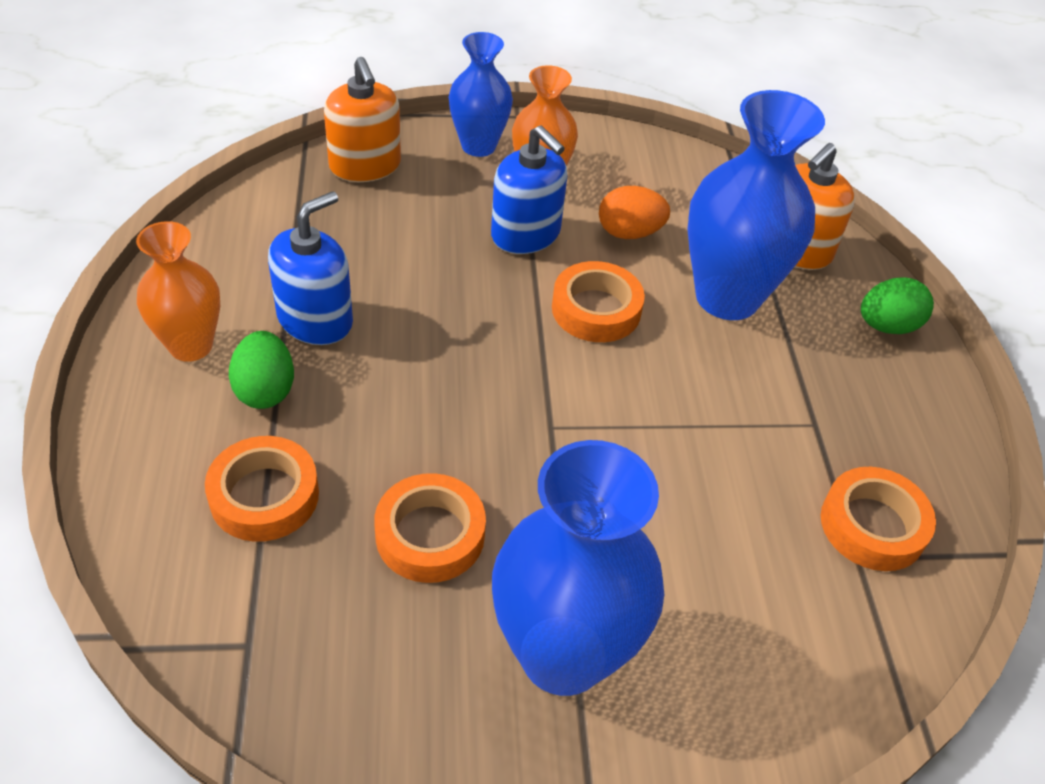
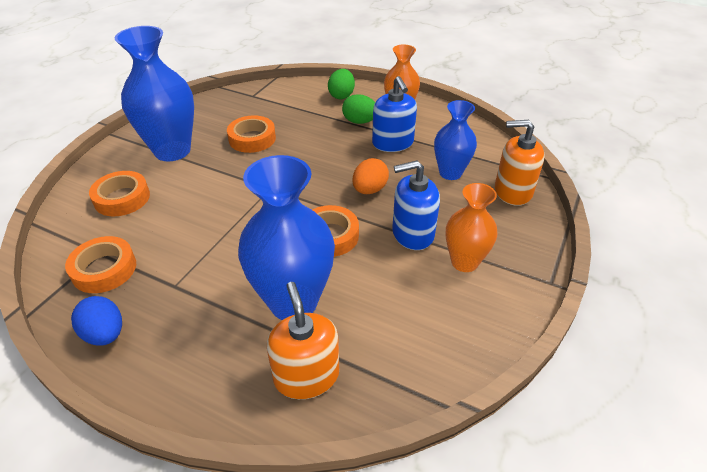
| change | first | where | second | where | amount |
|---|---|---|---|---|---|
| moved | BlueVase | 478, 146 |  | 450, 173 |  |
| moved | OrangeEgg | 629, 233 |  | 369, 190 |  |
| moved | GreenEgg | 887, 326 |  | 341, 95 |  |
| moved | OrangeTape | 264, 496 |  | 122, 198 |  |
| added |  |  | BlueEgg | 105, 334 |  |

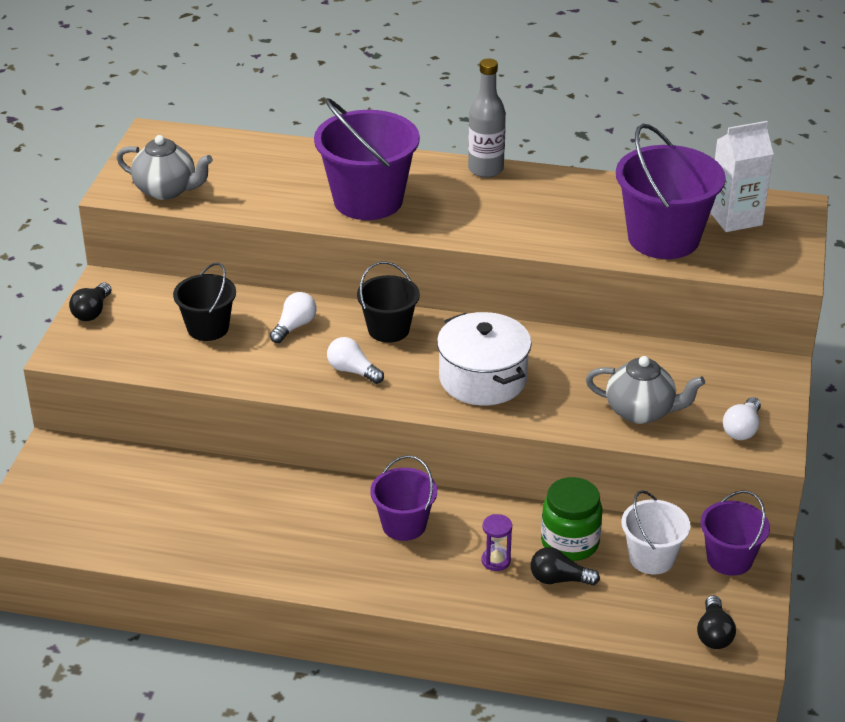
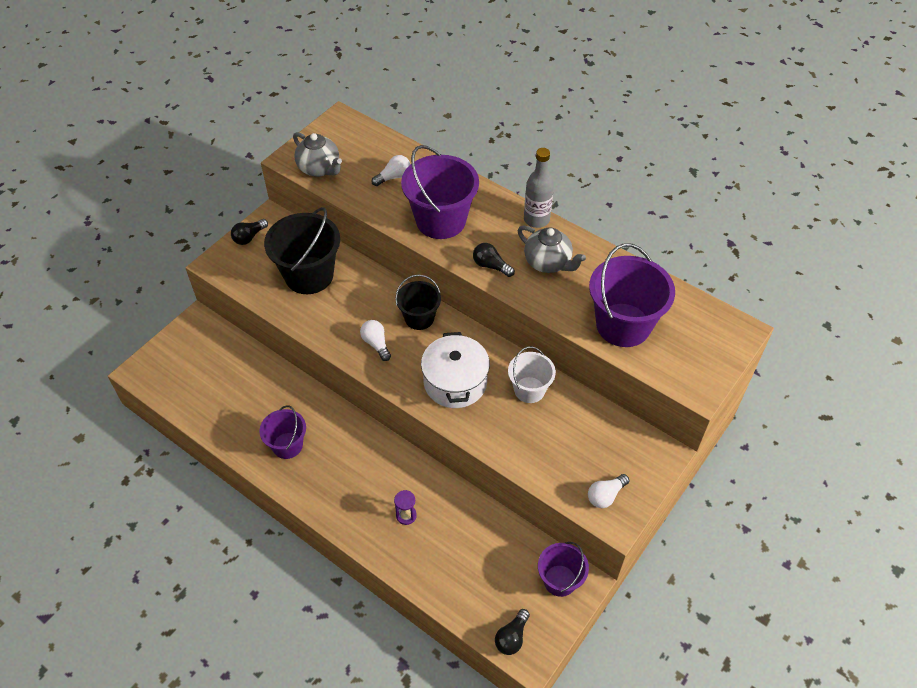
| change | first | where | second | where | amount |
|---|---|---|---|---|---|
| removed | WhiteCarton | 735, 218 |  |  |  |
| resized | BlackBucket | 208, 328 |  | 309, 275 | x1.71 |
| moved | WhiteLightBulb | 294, 326 |  | 393, 177 |  |
| moved | GreyTeapot | 641, 411 |  | 548, 263 |  |
| moved | PurpleBucket | 404, 525 |  | 287, 445 |  |
| removed | GreenJar | 570, 543 |  |  |  |
| moved | WhiteBucket | 651, 558 |  | 529, 390 |  |
| moved | BlackLightBulb | 559, 579 |  | 491, 266 |  |

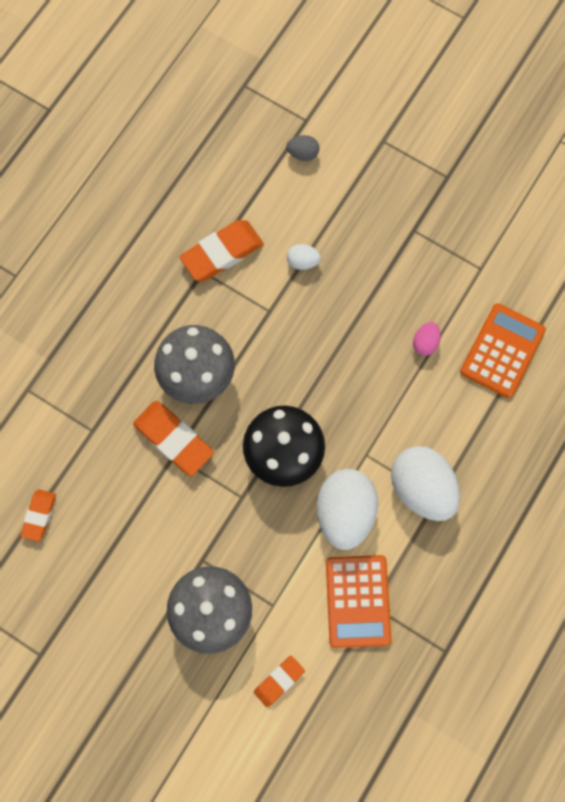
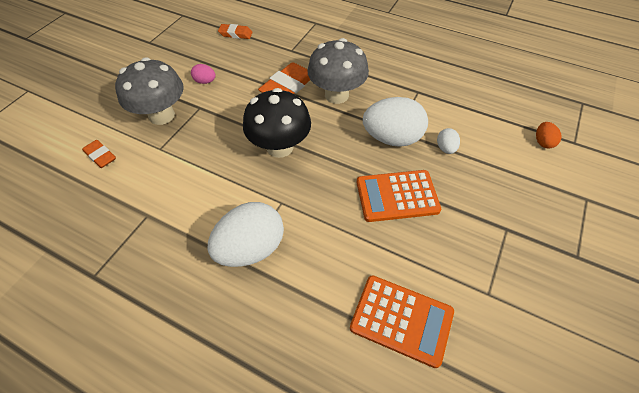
| change | first | where | second | where | amount |
|---|---|---|---|---|---|
| recoloured | GreyEgg | 303, 153 | OrangeEgg | 543, 142 |  |
| removed | OrangeEraser | 222, 253 |  |  |  |
| moved | PinkEgg | 425, 343 |  | 205, 81 |  |
| moved | WhiteEgg | 345, 512 |  | 392, 138 |  |
| moved | OrangeCalculator | 358, 601 |  | 397, 196 |  |

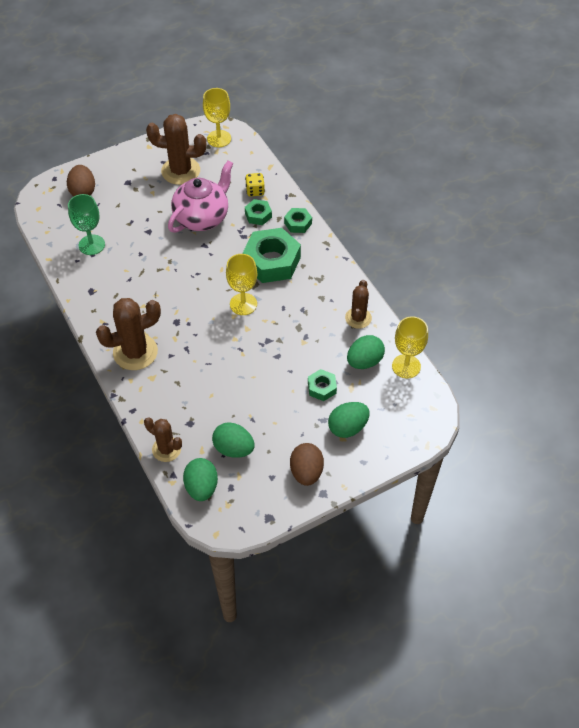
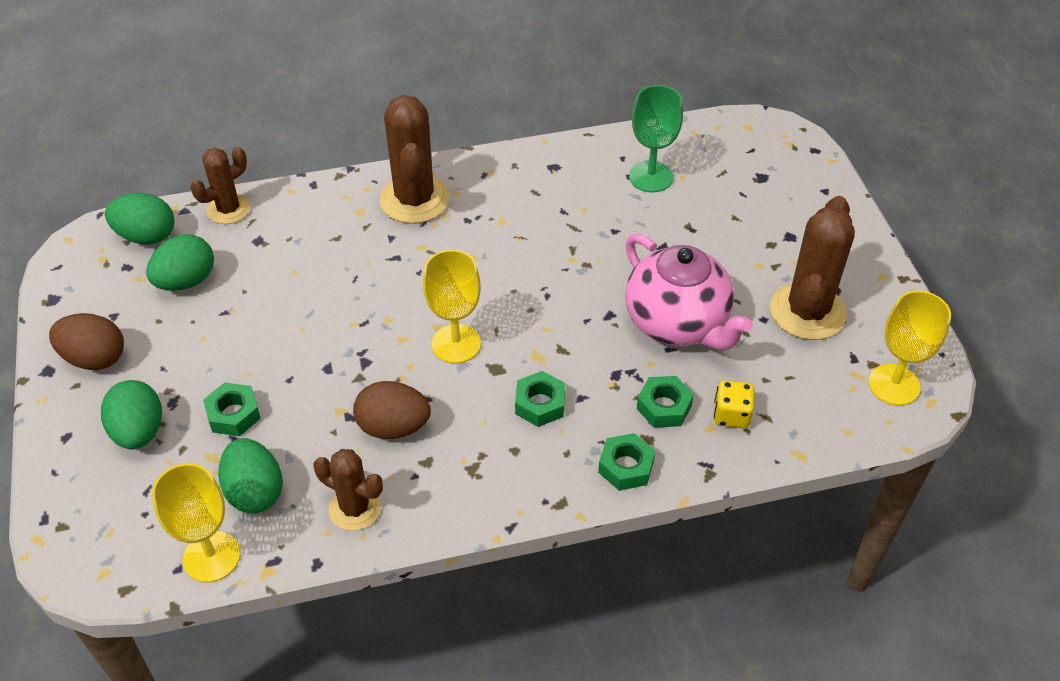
| change | first | where | second | where | amount |
|---|---|---|---|---|---|
| moved | BrownEgg | 83, 191 |  | 393, 427 |  |
| resized | GreenNut | 272, 261 |  | 540, 404 | x0.49 |

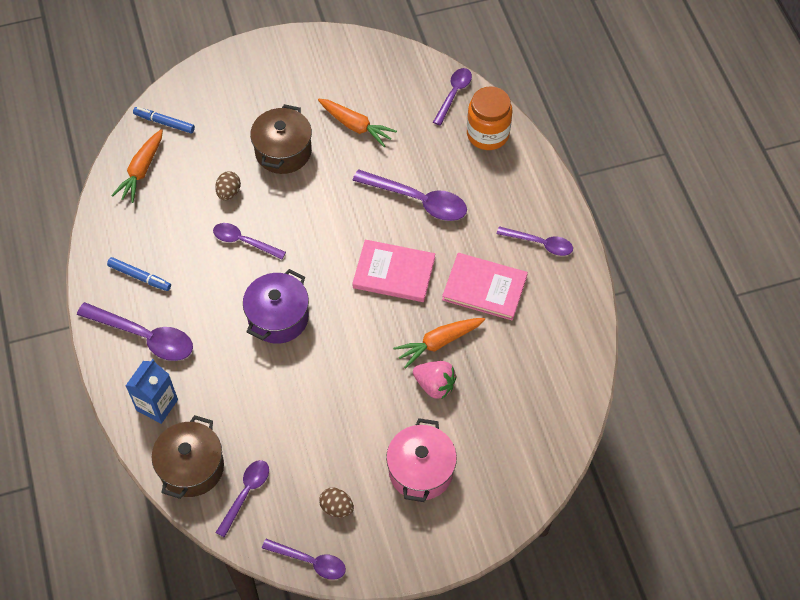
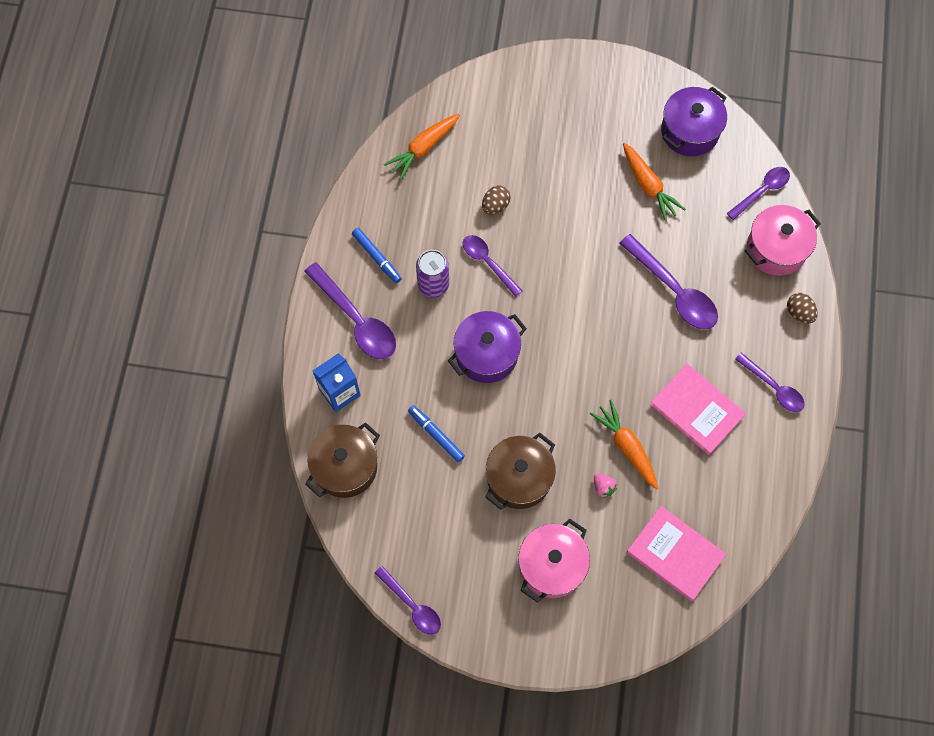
| change | first | where | second | where | amount |
|---|---|---|---|---|---|
| replaced | OrangeJar | 487, 134 | PinkPot | 776, 249 |  |
| moved | BrownPot | 283, 151 |  | 519, 478 |  |
| moved | BlueMarker | 164, 122 |  | 436, 435 |  |
| moved | PinkBook | 394, 272 |  | 675, 554 |  |
| turned | OrangeCarrot | 438, 343 |  | 626, 446 | 60 degrees clockwise |
| resized | PinkStrawberry | 434, 385 |  | 603, 487 | x0.58 |
| removed | PurpleSpoon | 246, 493 |  |  |  |
| moved | BrownEgg | 337, 507 |  | 799, 313 |  |
| added |  |  | PurplePot | 690, 131 |  |
| added |  |  | PurpleCan | 433, 284 |  |

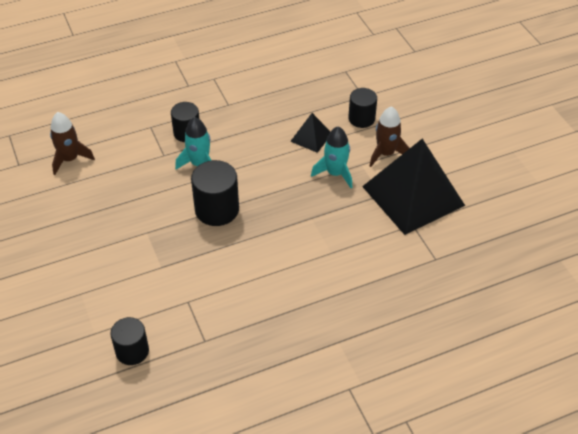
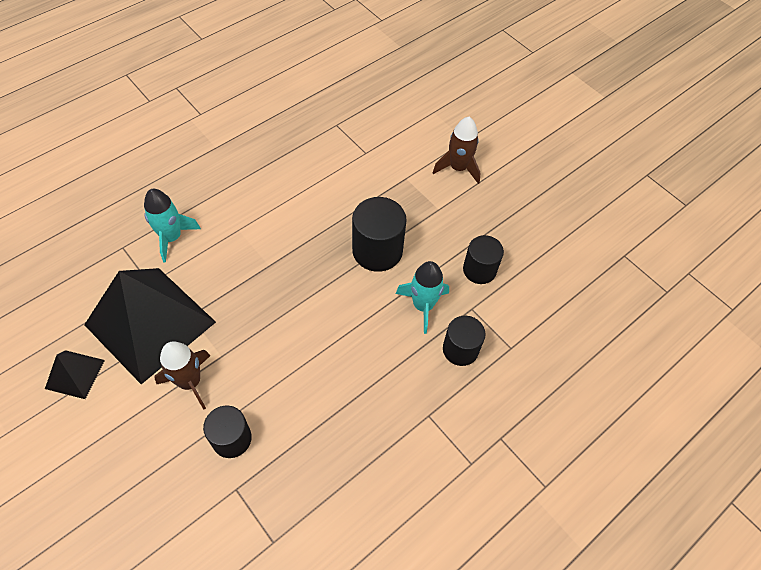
| change | first | where | second | where | amount |
|---|---|---|---|---|---|
| moved | BrownRocket | 70, 159 |  | 458, 168 |  |
| moved | BlackPyramid | 311, 137 |  | 75, 374 |  |
| moved | TurquoiseRocket | 335, 173 |  | 172, 237 |  |
| moved | BlackCylinder | 132, 351 |  | 479, 270 |  |

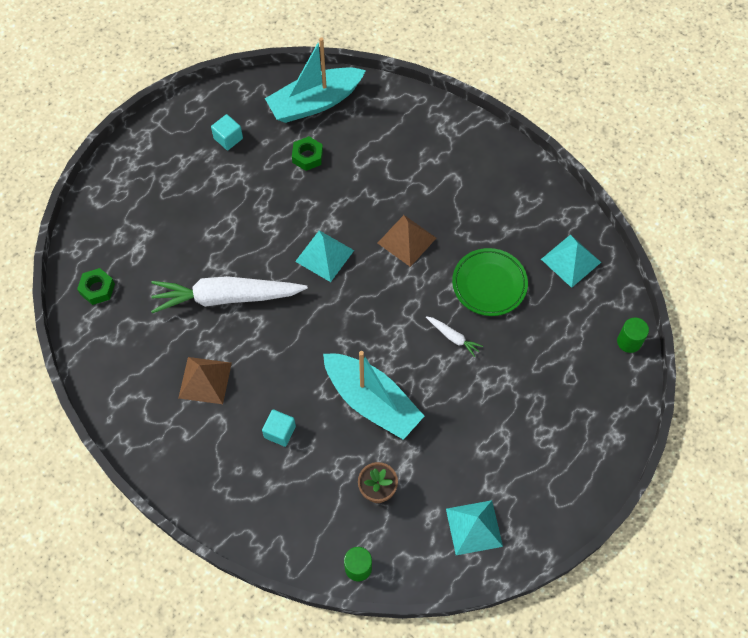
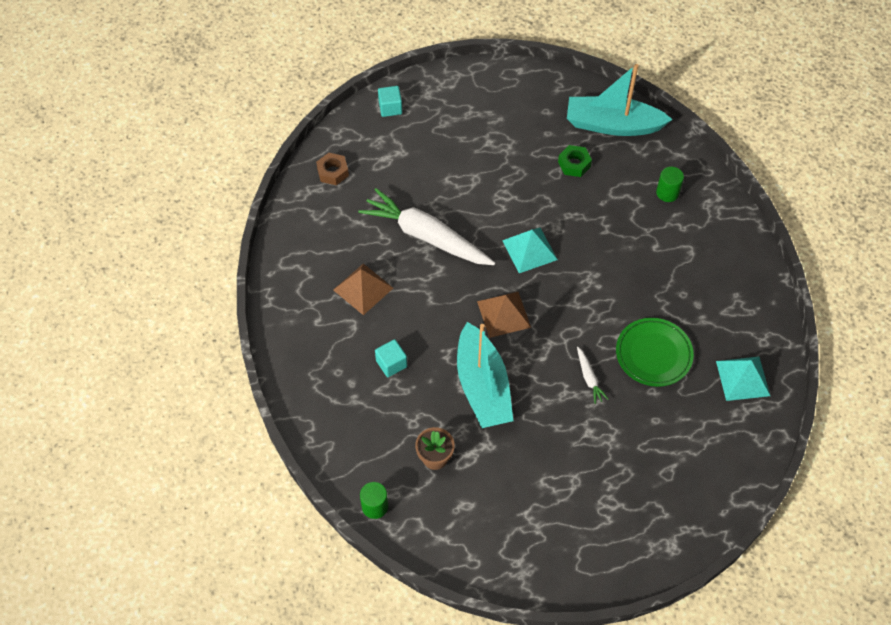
| change | first | where | second | where | amount |
|---|---|---|---|---|---|
| moved | TurquoiseCube | 228, 138 |  | 390, 108 |  |
| moved | BrownPyramid | 406, 240 |  | 503, 314 |  |
| recoloured | GreenNut | 97, 289 | BrownNut | 333, 172 |  |
| moved | GreenCylinder | 629, 341 |  | 667, 193 |  |
| removed | TurquoisePyramid | 474, 527 |  |  |  |

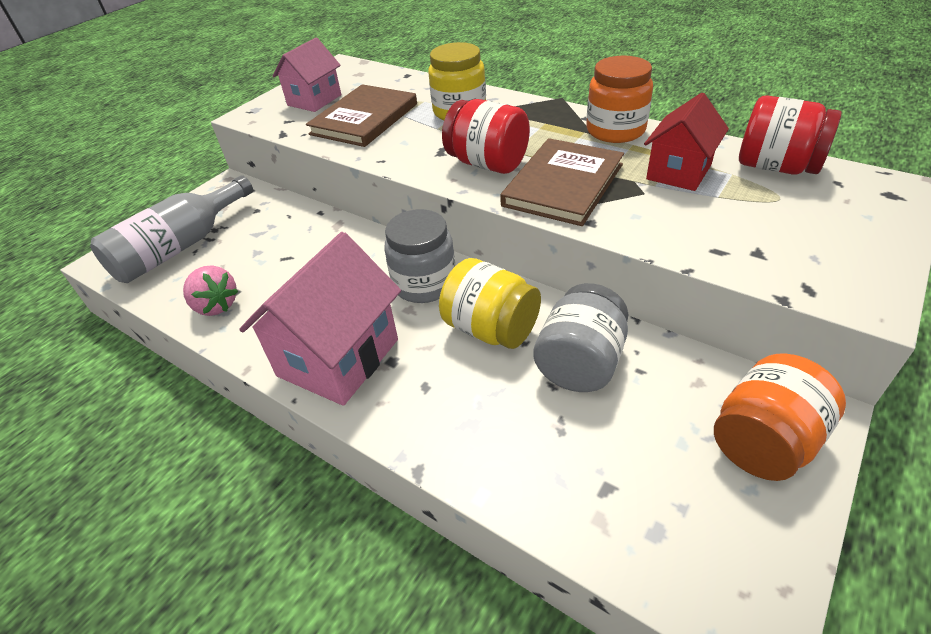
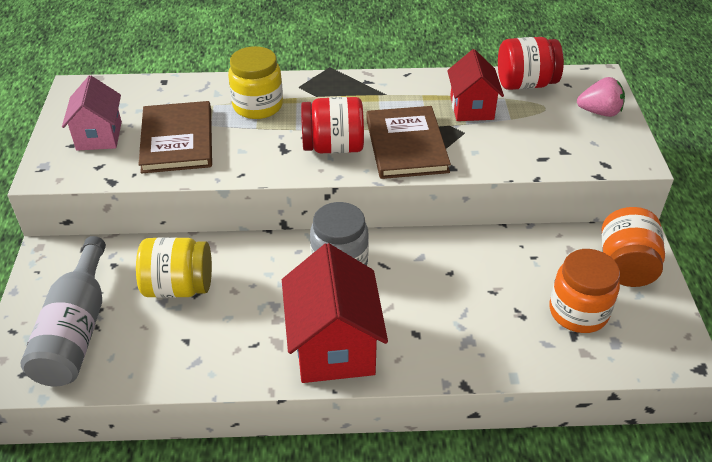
| change | first | where | second | where | amount |
|---|---|---|---|---|---|
| moved | OrangeJar | 615, 130 |  | 578, 312 |  |
| recoloured | PinkHouse | 338, 357 | RedHouse | 334, 346 |  |
| moved | YellowJar | 491, 329 |  | 178, 287 |  |
| moved | PinkStrawberry | 216, 305 |  | 599, 112 |  |
| removed | GreyJar | 580, 363 |  |  |  |

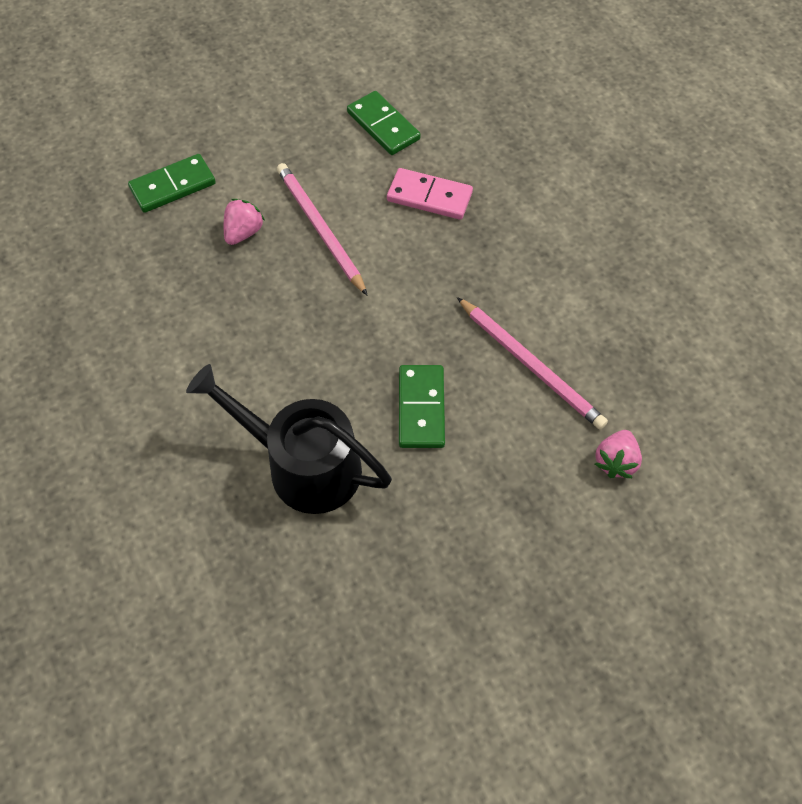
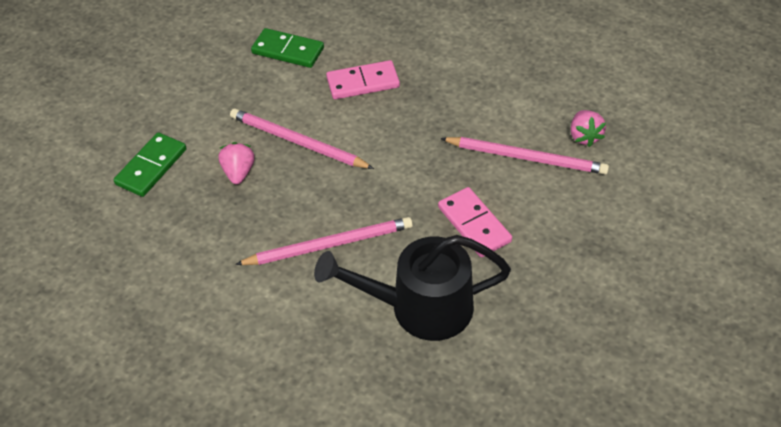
| change | first | where | second | where | amount |
|---|---|---|---|---|---|
| recoloured | GreenDomino | 421, 408 | PinkDomino | 474, 224 |  |
| moved | PinkStrawberry | 615, 461 |  | 584, 136 |  |
| added |  |  | PinkPencil | 329, 245 |  |

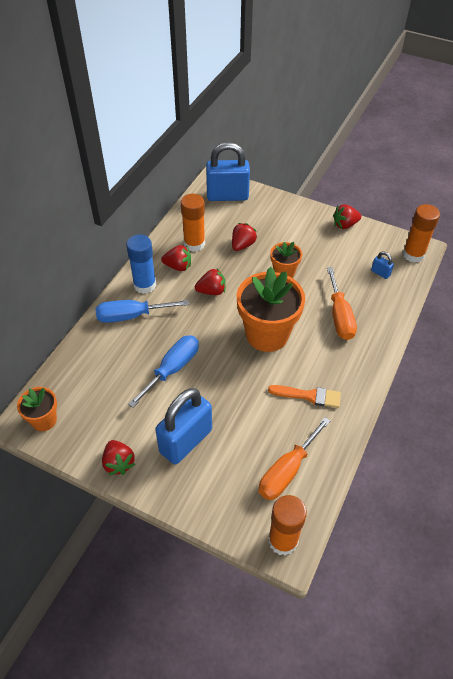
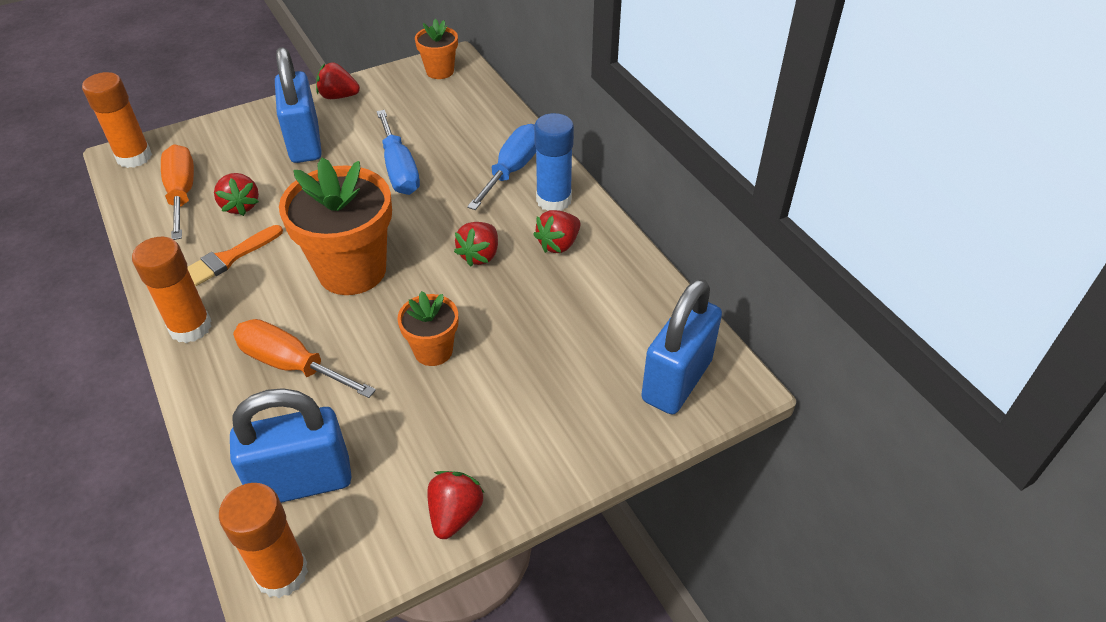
| change | first | where | second | where | amount |
|---|---|---|---|---|---|
| moved | OrangeGlueStick | 194, 244 |  | 190, 327 |  |
| moved | RedStrawberry | 242, 245 |  | 241, 206 |  |
| resized | BluePadlock | 380, 273 |  | 302, 481 | x2.42 |

